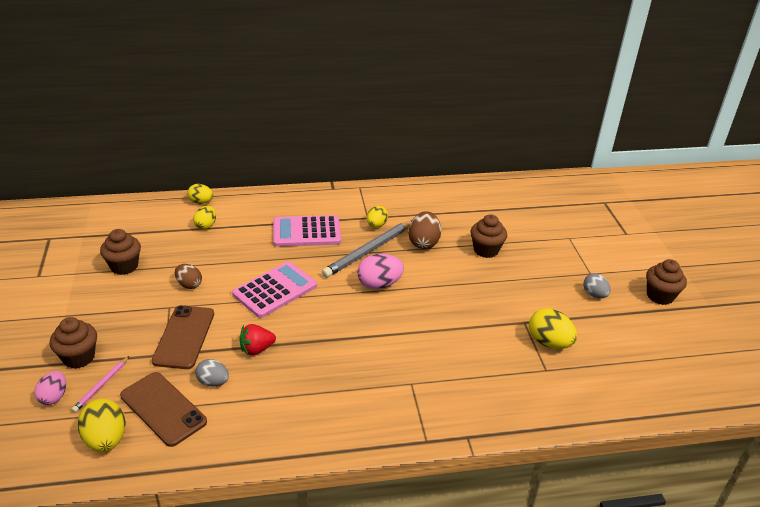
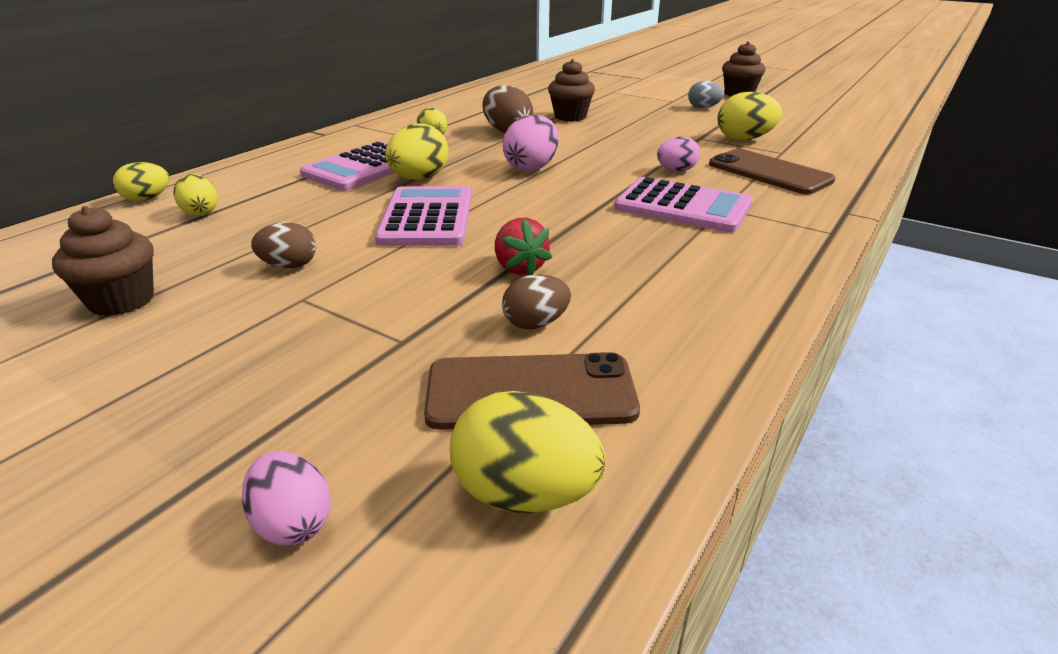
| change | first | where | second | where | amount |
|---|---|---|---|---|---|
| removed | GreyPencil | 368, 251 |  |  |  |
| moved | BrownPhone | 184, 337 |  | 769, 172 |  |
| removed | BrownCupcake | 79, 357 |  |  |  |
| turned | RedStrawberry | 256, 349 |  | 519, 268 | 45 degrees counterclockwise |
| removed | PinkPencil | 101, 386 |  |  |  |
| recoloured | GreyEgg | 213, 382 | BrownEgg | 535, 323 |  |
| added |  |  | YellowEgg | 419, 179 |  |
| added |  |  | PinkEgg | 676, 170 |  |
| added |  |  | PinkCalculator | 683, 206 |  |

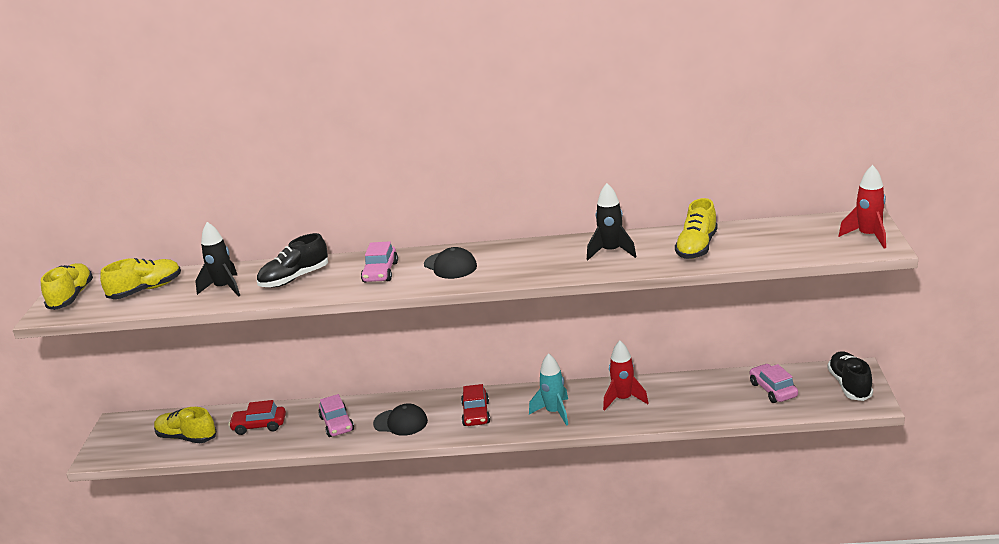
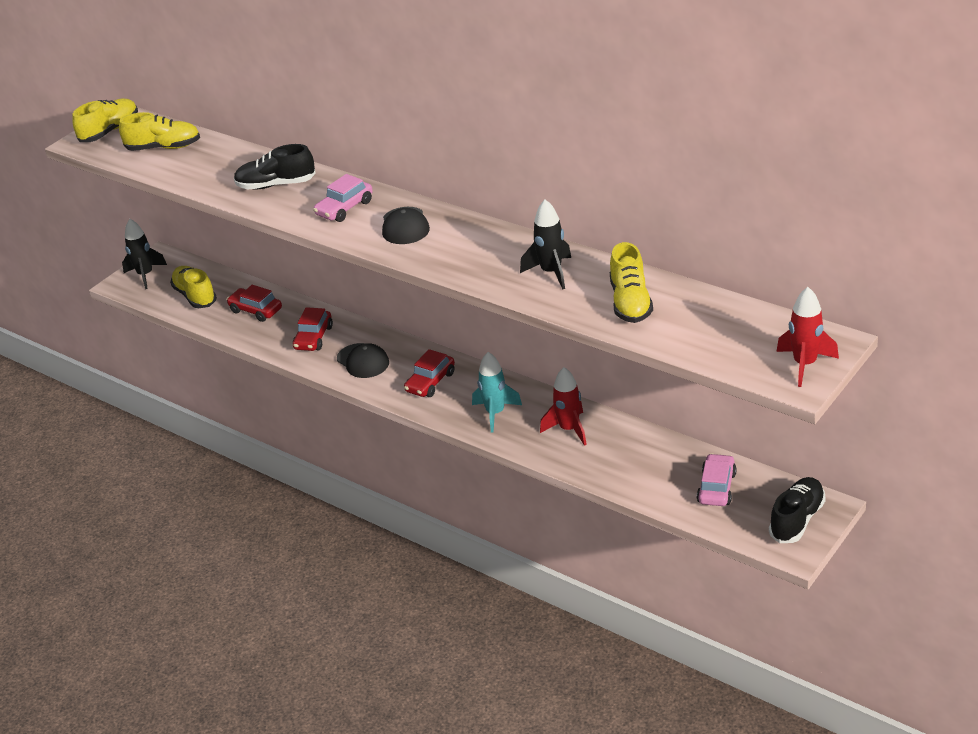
| change | first | where | second | where | amount |
|---|---|---|---|---|---|
| turned | YellowShoe | 697, 247 |  | 630, 302 | 60 degrees counterclockwise |
| moved | BlackRocket | 224, 288 |  | 145, 275 |  |
| recoloured | PinkCar | 337, 424 | RedCar | 313, 338 |  |

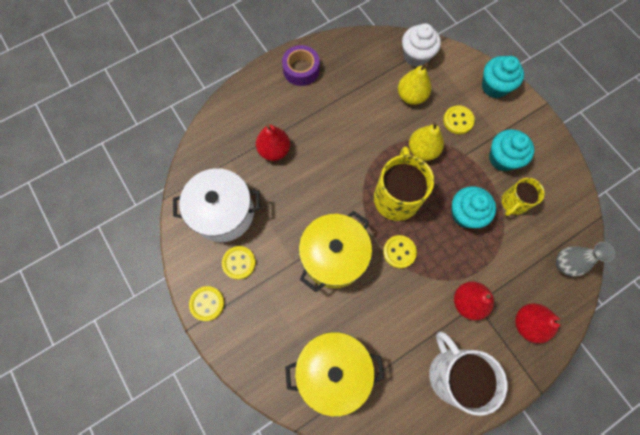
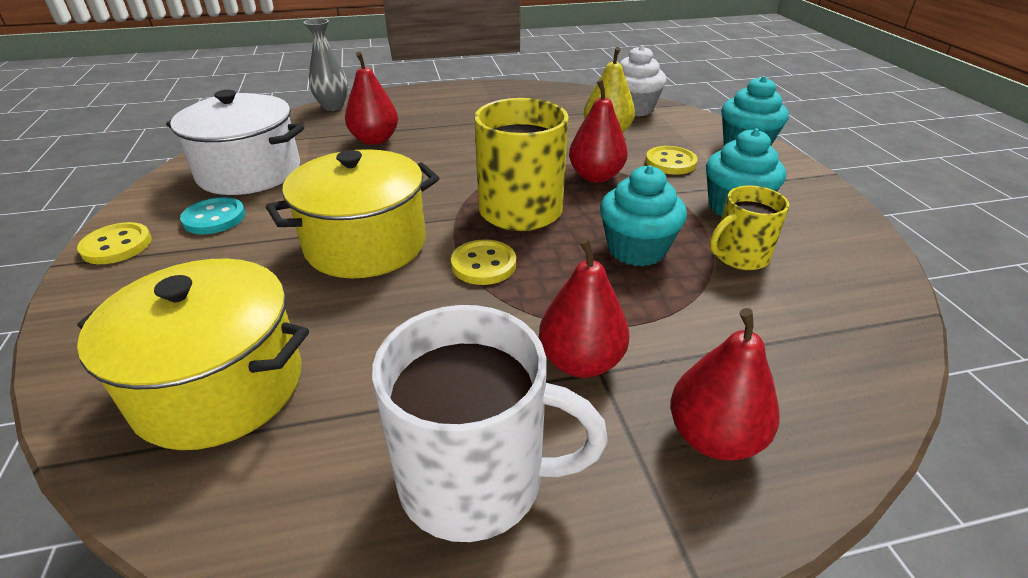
| change | first | where | second | where | amount |
|---|---|---|---|---|---|
| removed | PurpleTape | 301, 70 |  |  |  |
| recoloured | YellowPear | 422, 150 | RedPear | 595, 176 |  |
| moved | GreyVase | 563, 264 |  | 333, 107 |  |
| recoloured | YellowButton | 239, 263 | TurquoiseButton | 214, 218 |  |
| turned | WhiteMug | 453, 374 |  | 475, 478 | 105 degrees clockwise |

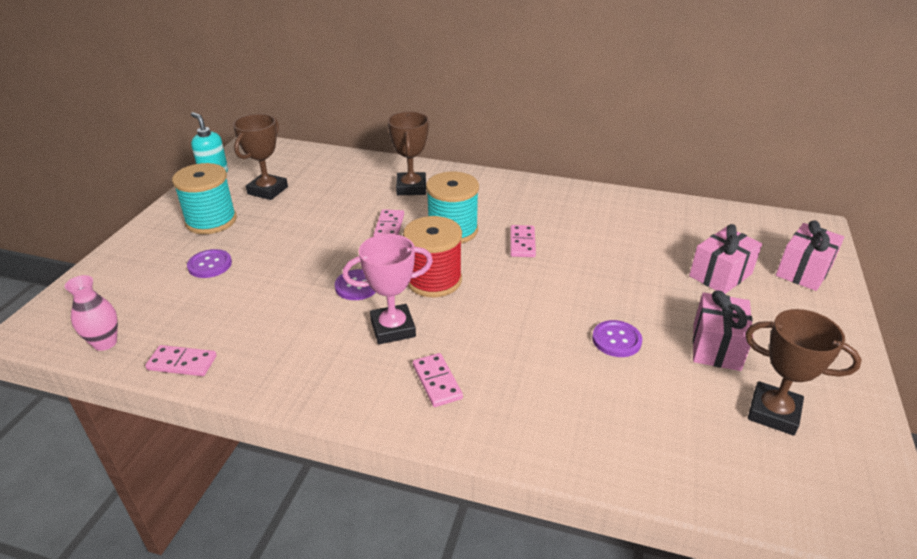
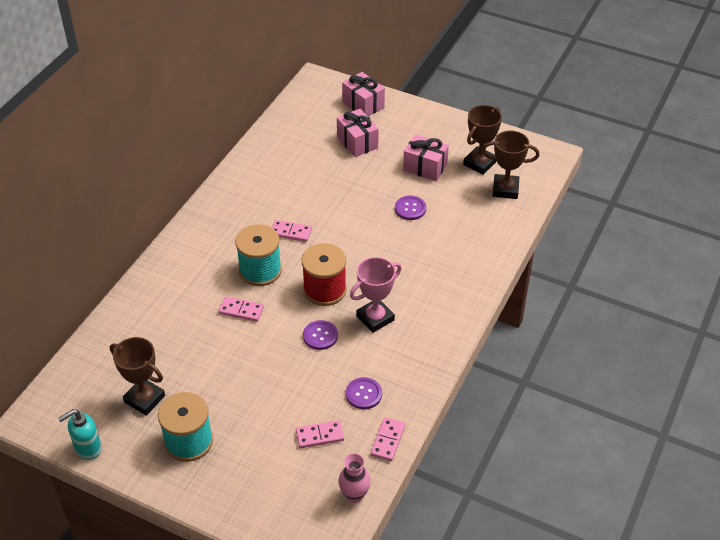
| change | first | where | second | where | amount |
|---|---|---|---|---|---|
| moved | BrownTrophy | 411, 188 |  | 505, 189 |  |
| turned | PinkTrophy | 393, 328 |  | 375, 318 | 60 degrees clockwise |
| moved | PurpleButton | 210, 265 |  | 363, 394 |  |
| moved | PinkDomino | 437, 382 |  | 319, 435 |  |

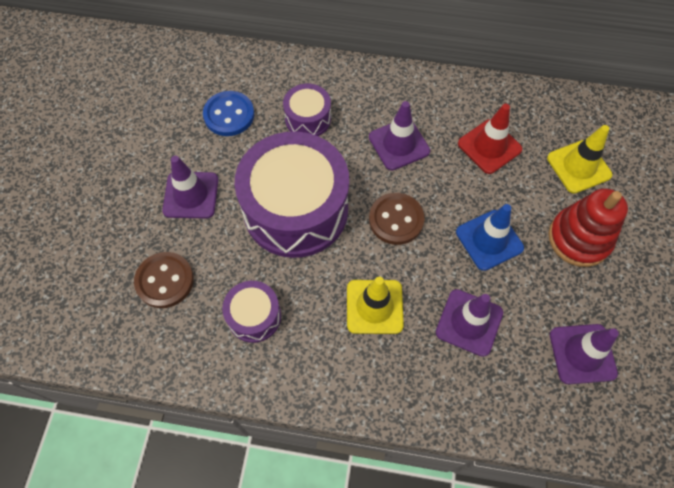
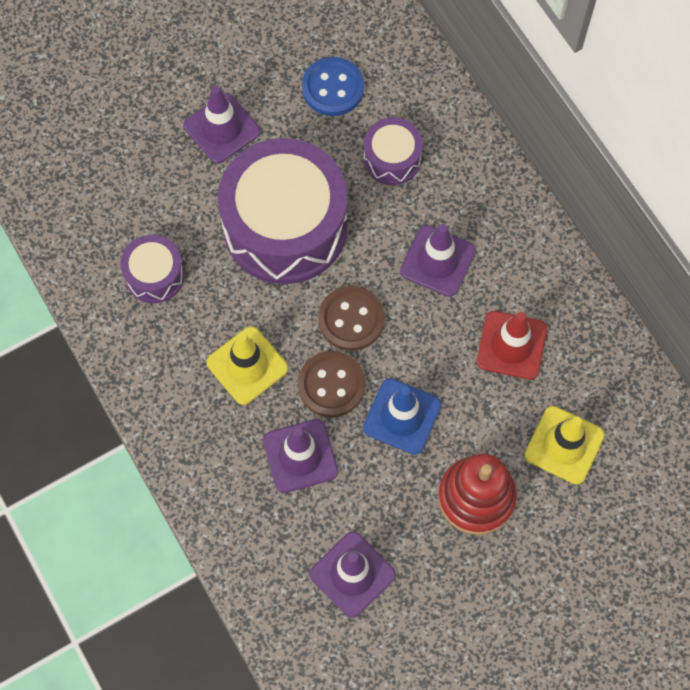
| change | first | where | second | where | amount |
|---|---|---|---|---|---|
| moved | BrownButton | 165, 281 |  | 331, 385 |  |

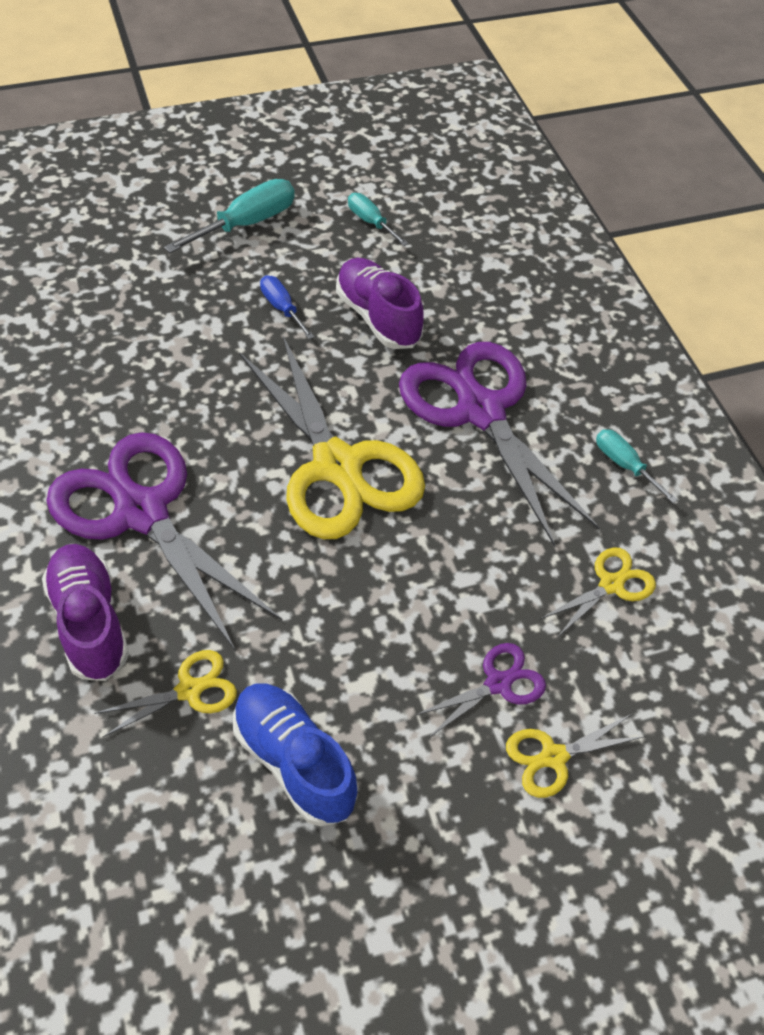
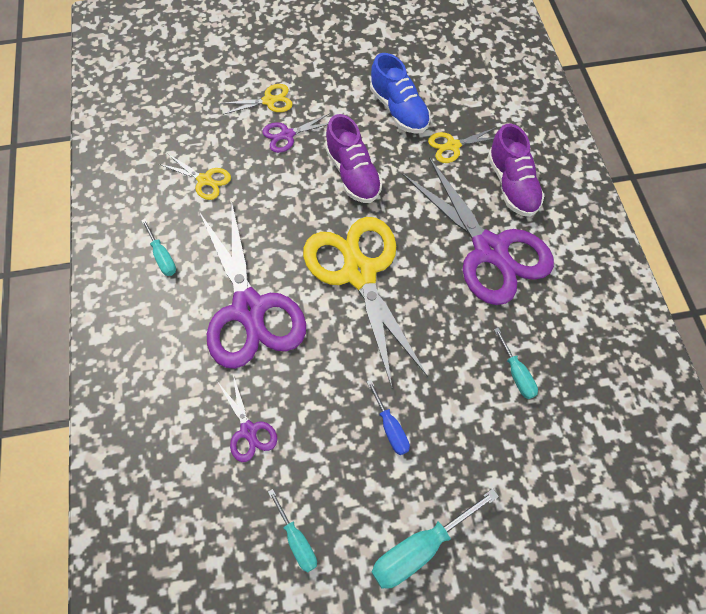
| change | first | where | second | where | amount |
|---|---|---|---|---|---|
| moved | PurpleShoe | 378, 317 |  | 353, 174 |  |
| turned | YellowScissors | 611, 584 |  | 205, 180 | 120 degrees counterclockwise |
| added |  |  | TurquoiseScrewdriver | 516, 374 |  |
| added |  |  | PurpleScissors | 248, 431 |  |

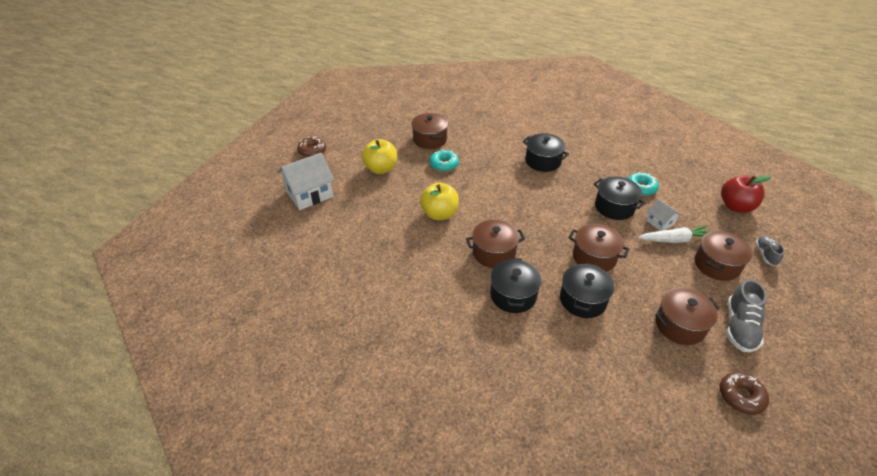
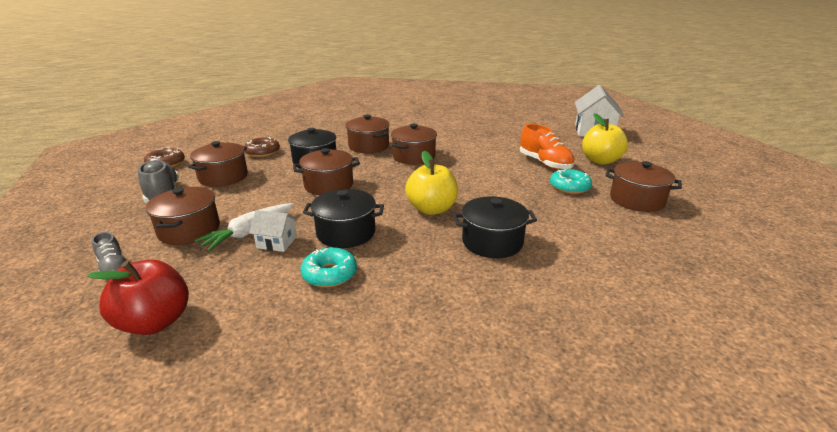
| change | first | where | second | where | amount |
|---|---|---|---|---|---|
| moved | BrownDonut | 312, 151 |  | 262, 152 |  |
| moved | YellowApple | 439, 214 |  | 431, 209 |  |
| recoloured | BlackPot | 513, 295 | BrownPot | 368, 146 |  |
| added |  |  | OrangeShoe | 545, 163 |  |

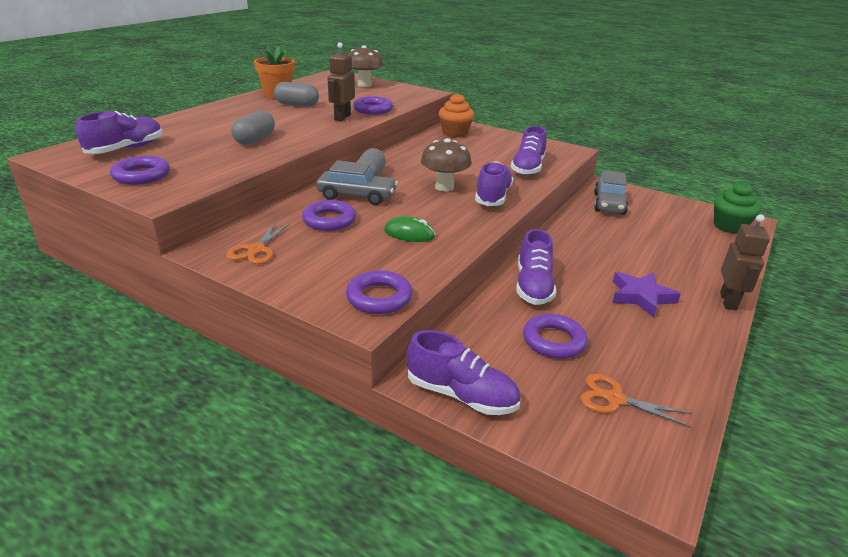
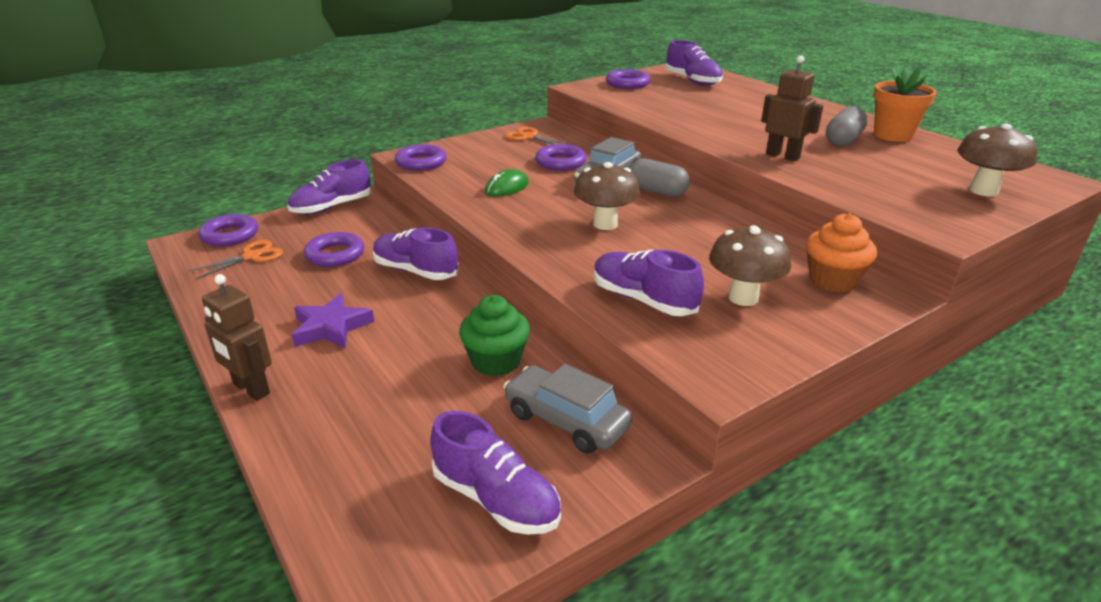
| change | first | where | second | where | amount |
|---|---|---|---|---|---|
| moved | PurpleRing | 373, 109 |  | 230, 235 |  |
| removed | GreyCapsule | 255, 139 |  |  |  |
| moved | PurpleShoe | 493, 197 |  | 496, 499 |  |
| moved | GreenCupcake | 729, 226 |  | 496, 361 |  |
| added |  |  | BrownMushroom | 743, 298 |  |

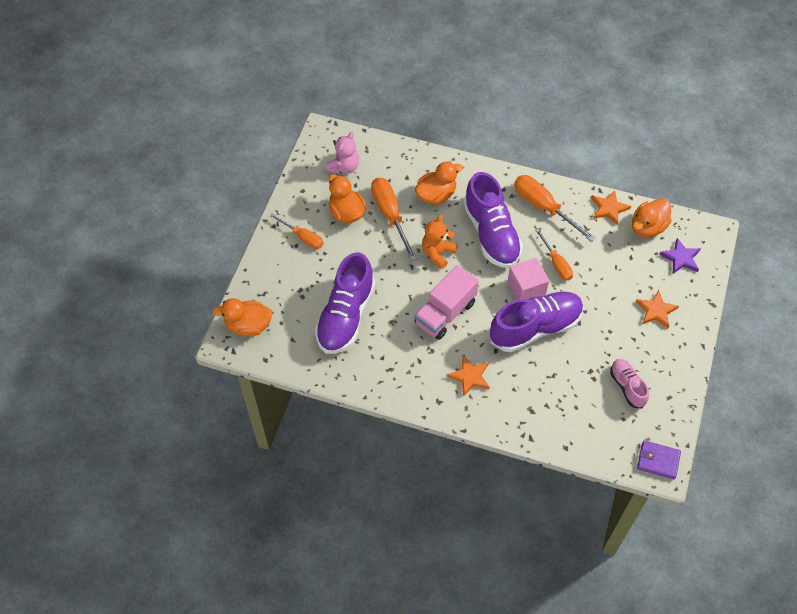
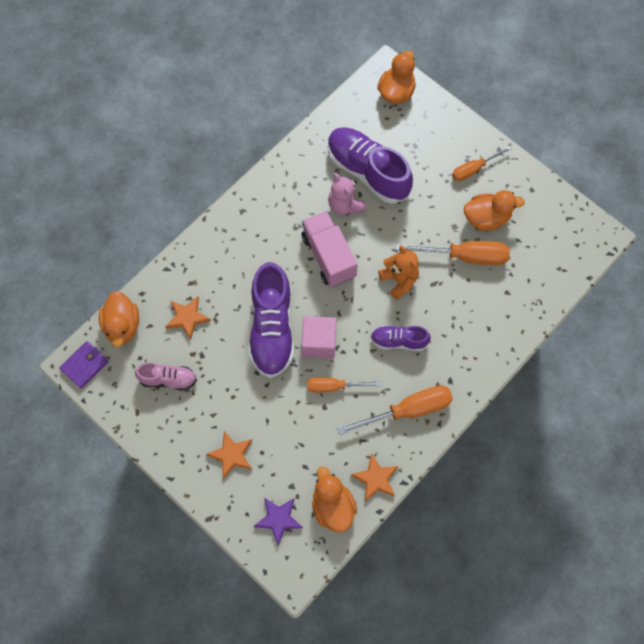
| change | first | where | second | where | amount |
|---|---|---|---|---|---|
| moved | PinkTeddyBear | 344, 167 |  | 345, 205 |  |
| moved | OrangeDuck | 436, 195 |  | 122, 326 |  |
| resized | PurpleShoe | 491, 234 |  | 398, 341 | x0.53 |
| moved | OrangeStar | 470, 376 |  | 187, 317 |  |

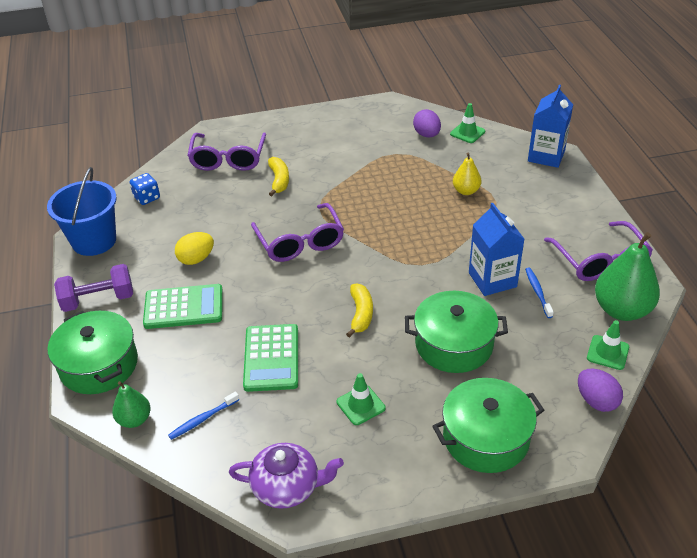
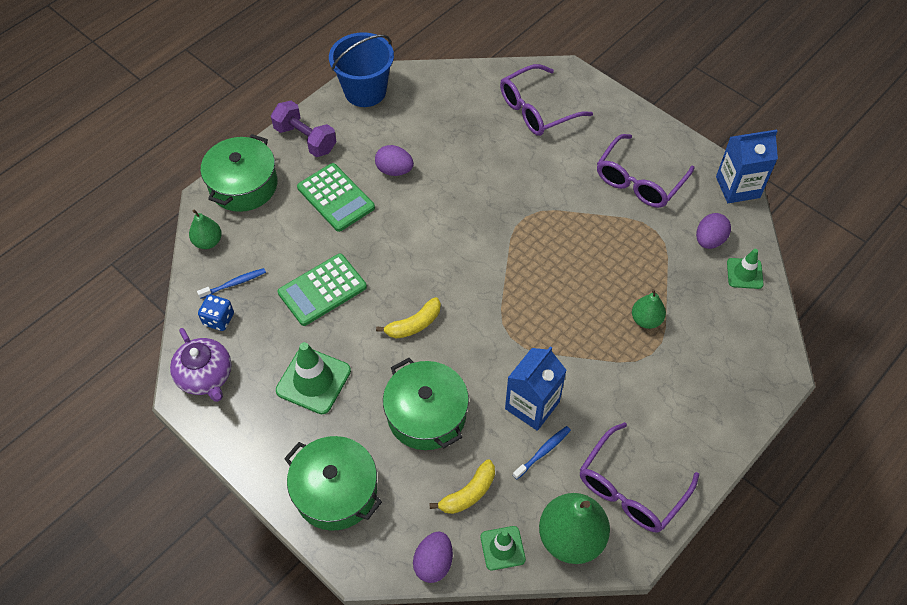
| change | first | where | second | where | amount |
|---|---|---|---|---|---|
| moved | BlueCarton | 546, 156 |  | 737, 187 |  |
| recoloured | YellowPear | 466, 191 | GreenPear | 646, 320 |  |
| moved | YellowBanana | 279, 180 |  | 468, 493 |  |
| moved | BlueDice | 147, 198 |  | 219, 319 |  |
| moved | PurpleGlasses | 300, 242 |  | 639, 181 |  |
| recoloured | YellowEgg | 196, 259 | PurpleEgg | 394, 170 |  |
| resized | GreenTrafficCone | 360, 405 |  | 313, 380 | x1.65 |
| turned | BlueToothbrush | 203, 419 |  | 234, 283 | 135 degrees clockwise |

